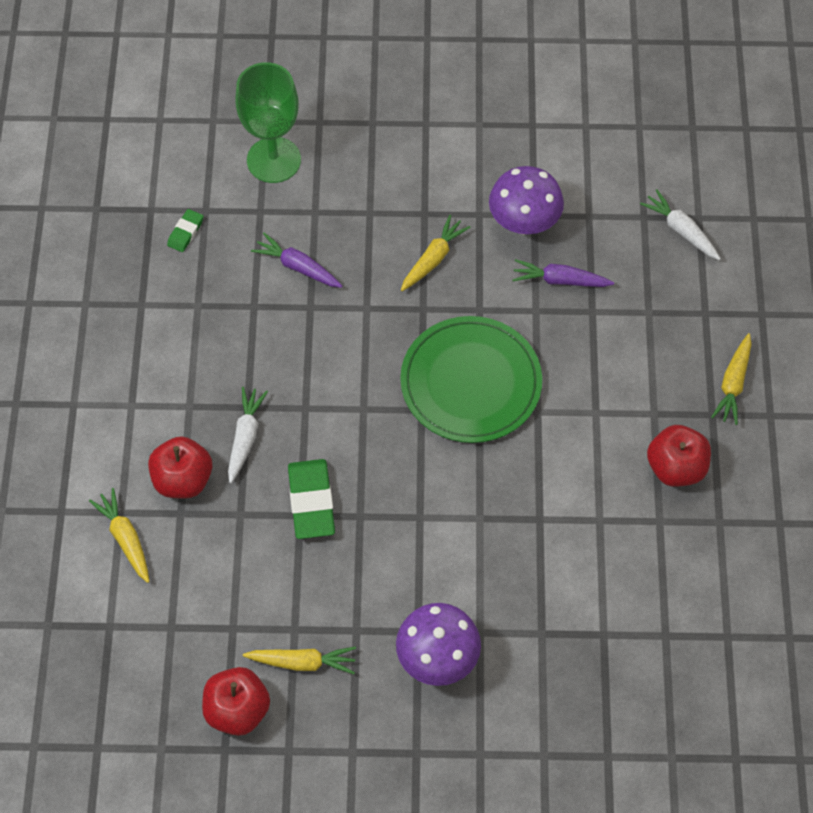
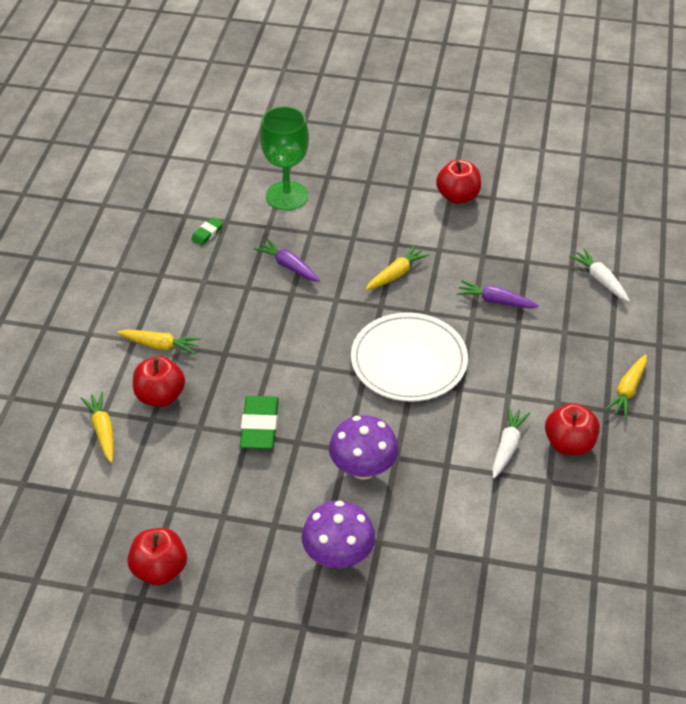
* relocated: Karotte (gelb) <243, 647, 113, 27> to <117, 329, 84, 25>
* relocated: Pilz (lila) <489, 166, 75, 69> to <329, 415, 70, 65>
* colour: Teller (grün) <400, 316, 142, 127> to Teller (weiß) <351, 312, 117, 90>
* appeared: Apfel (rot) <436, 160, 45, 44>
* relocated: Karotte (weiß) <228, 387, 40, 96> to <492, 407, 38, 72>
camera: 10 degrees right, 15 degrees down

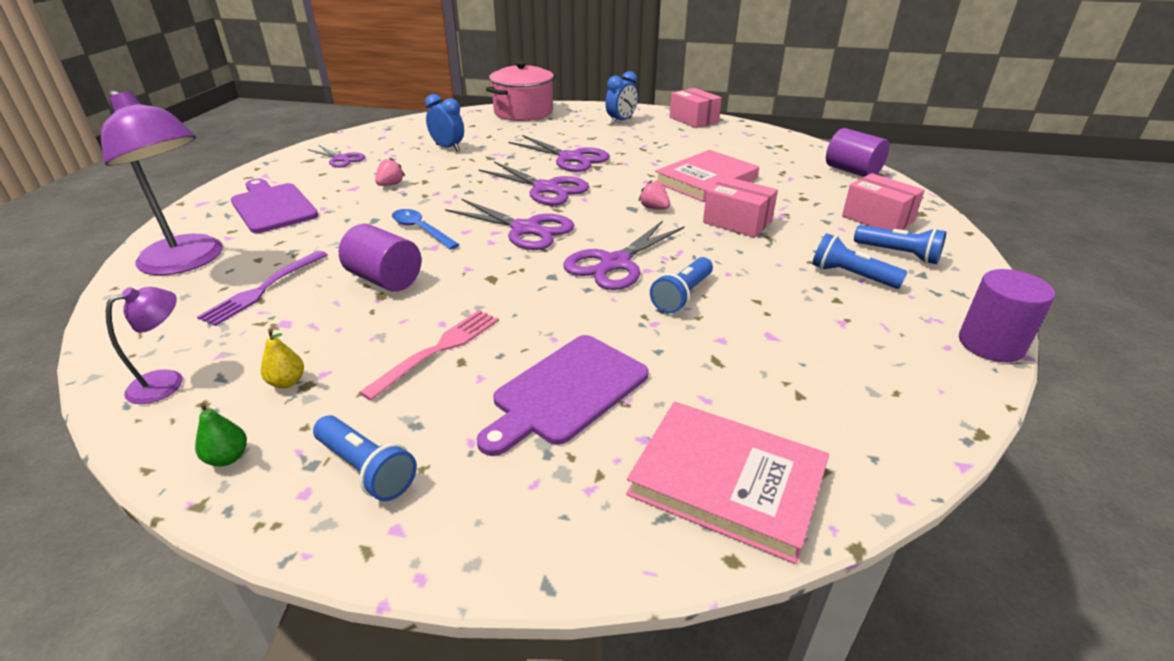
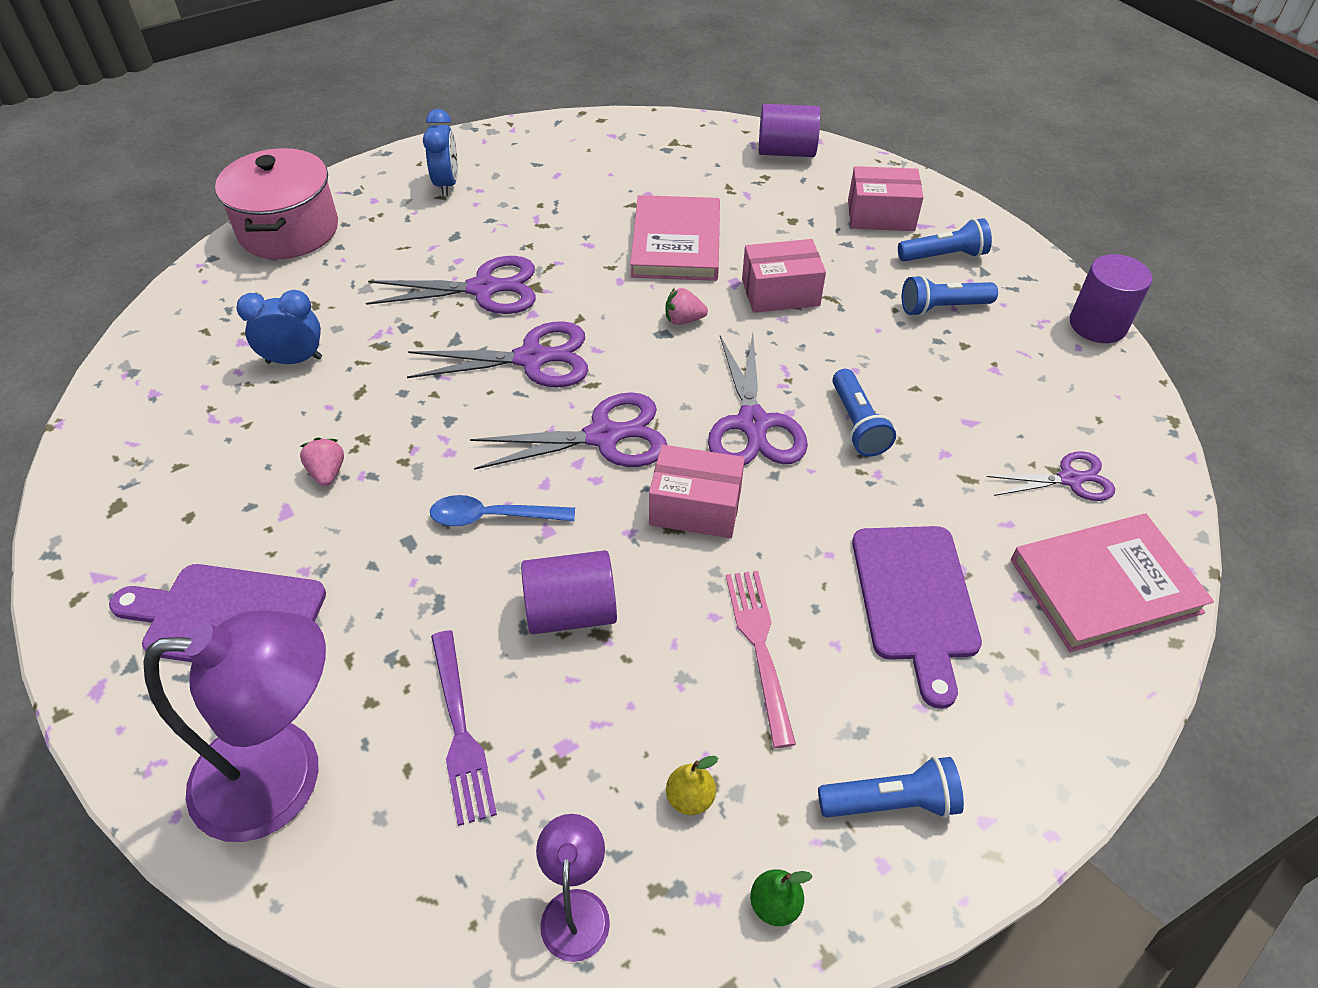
* relocated: Schachtel (rosa) <670, 88, 52, 40> to <649, 445, 96, 93>
* relocated: Schere (lila) <308, 145, 57, 23> to <987, 451, 128, 50>
camera: 45 degrees left, 15 degrees up

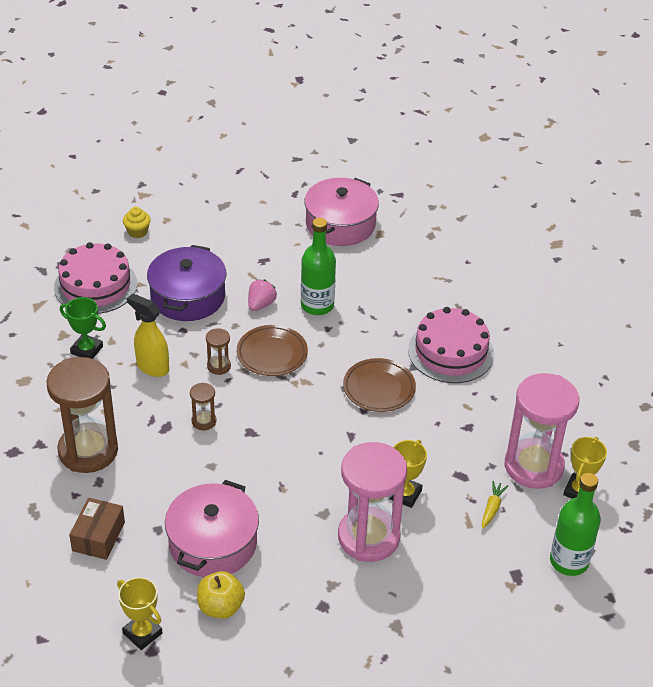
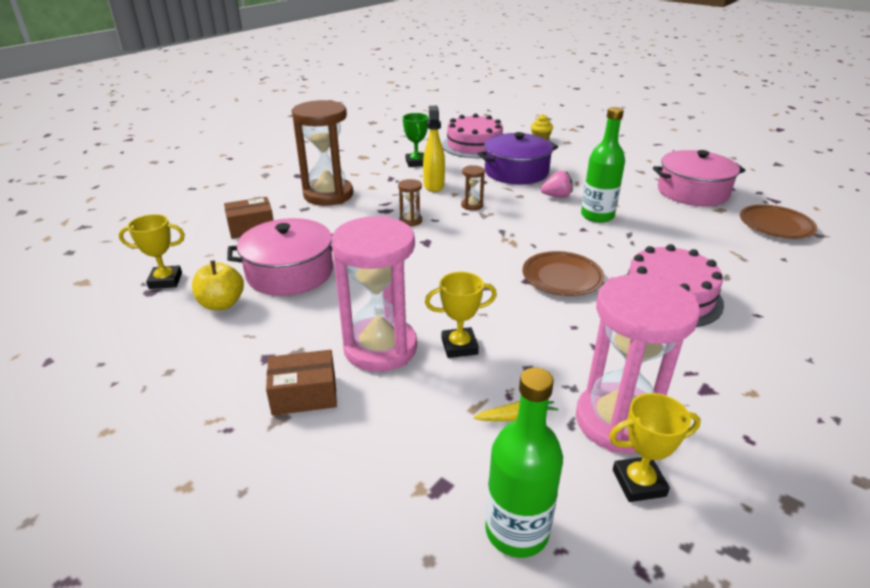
* spun: Pokal (gelb) <117, 577, 45, 73> = <119, 214, 66, 75> 75 degrees clockwise
* appeared: Schachtel (braun) <266, 350, 71, 65>
* relocated: Teller (braun) <237, 325, 71, 51> to <740, 205, 77, 34>
camera: 55 degrees right, 10 degrees down

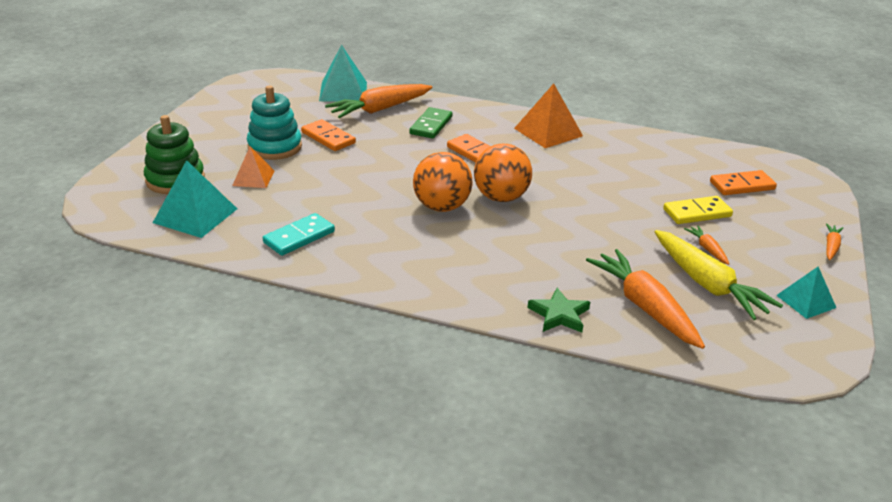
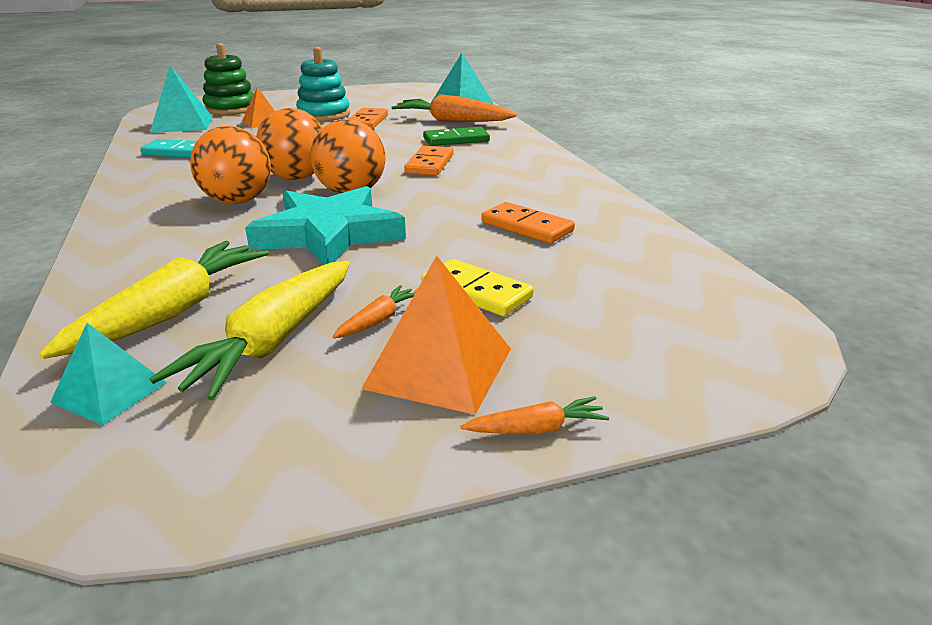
* colour: Karotte (orange) <586, 249, 119, 100> to Karotte (gelb) <39, 241, 230, 118>
* relocated: Pyramide (türkis) <776, 267, 60, 52> to <50, 323, 117, 102>
* appeared: Ball (orange) <190, 126, 81, 78>
* appeared: Stern (türkis) <245, 186, 161, 79>
* relocated: Pyramide (orange) <514, 84, 69, 64> to <361, 256, 150, 159>
* relocated: Dominostein (orange) <710, 170, 67, 25> to <481, 202, 94, 42>
* missing: Stern (grün) <528, 288, 62, 45>
camera: 55 degrees right, 5 degrees down

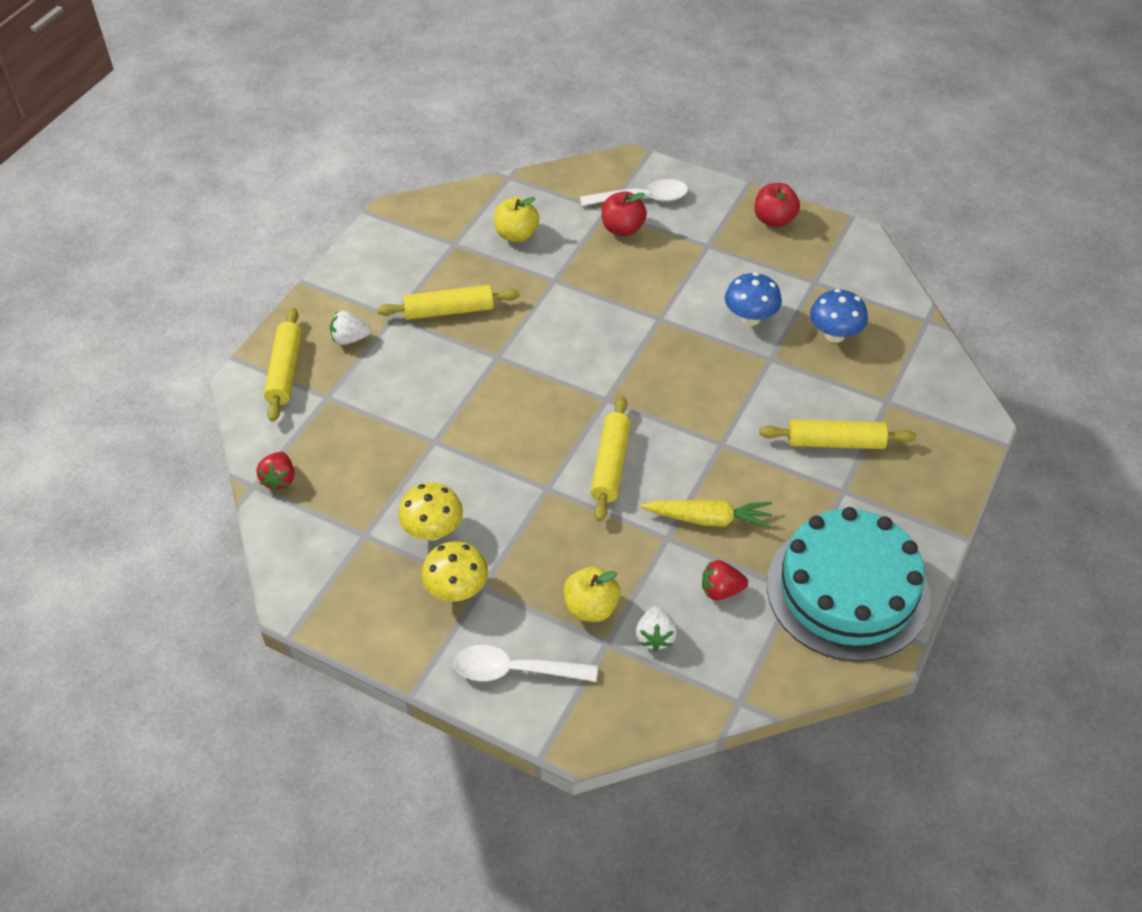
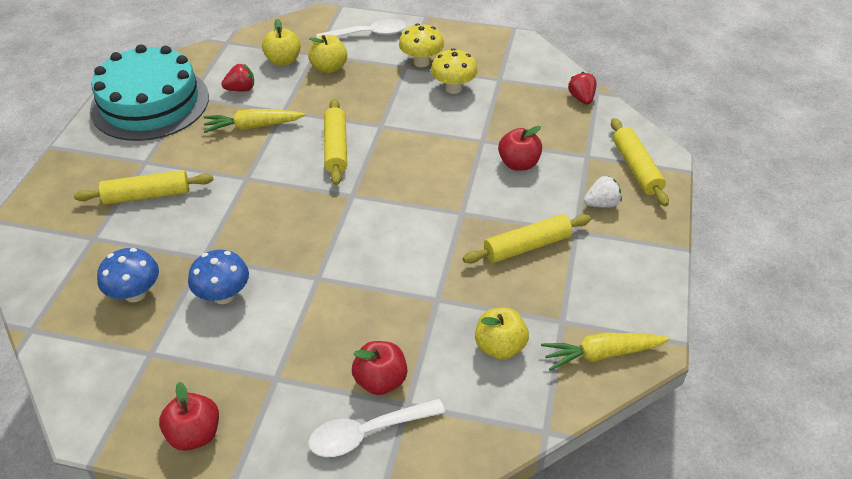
* exchanged: Erdbeere (weiß) <636, 606, 41, 46> to Apfel (gelb) <262, 19, 39, 47>
* appeared: Apfel (rot) <498, 126, 44, 45>
* appeared: Karotte (gelb) <541, 333, 129, 38>
camera: 165 degrees right, 5 degrees down

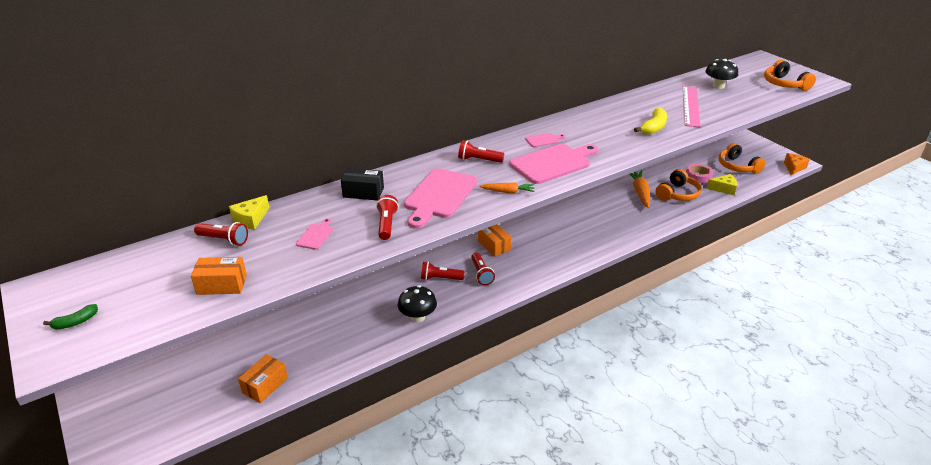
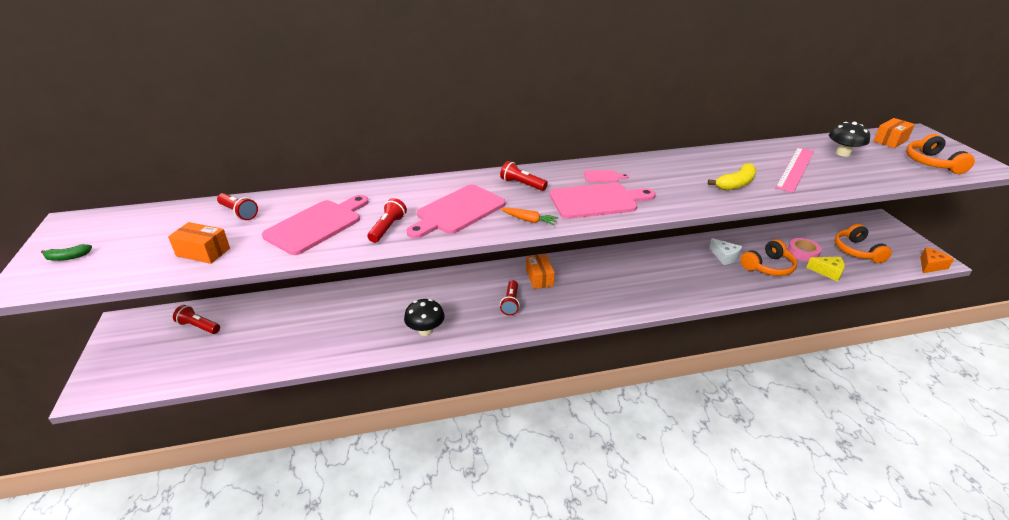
* relocated: Taschenlampe (rot) <421, 262, 44, 18> to <173, 305, 47, 29>
* size: Schneidebrett (rosa) <296, 218, 37, 32> = <262, 195, 107, 60> x2.24
* exchanged: Karotte (orange) <629, 170, 21, 38> to Käse (weiß) <709, 238, 34, 27>
* relocated: Schachtel (orange) <238, 354, 50, 49> to <874, 118, 41, 30>
* missing: Käse (gelb) <229, 195, 40, 35>
* missing: Schachtel (schwarz) <341, 168, 43, 33>
camera: 20 degrees right, 0 degrees up

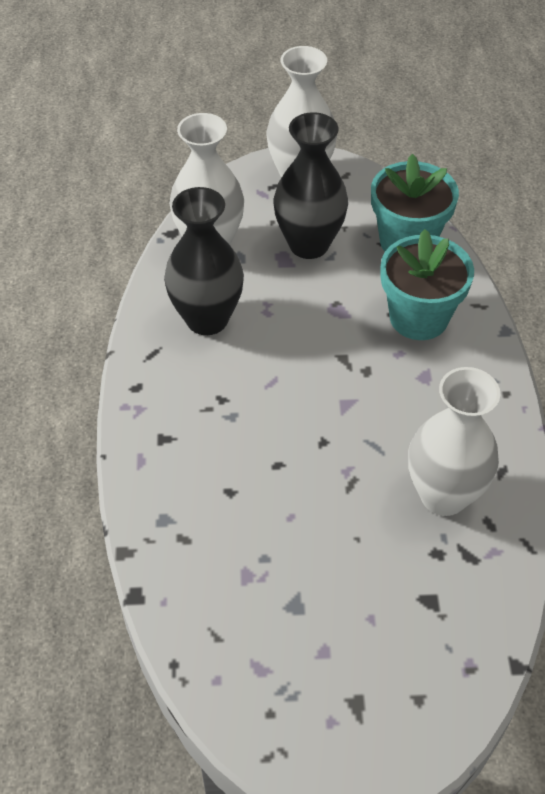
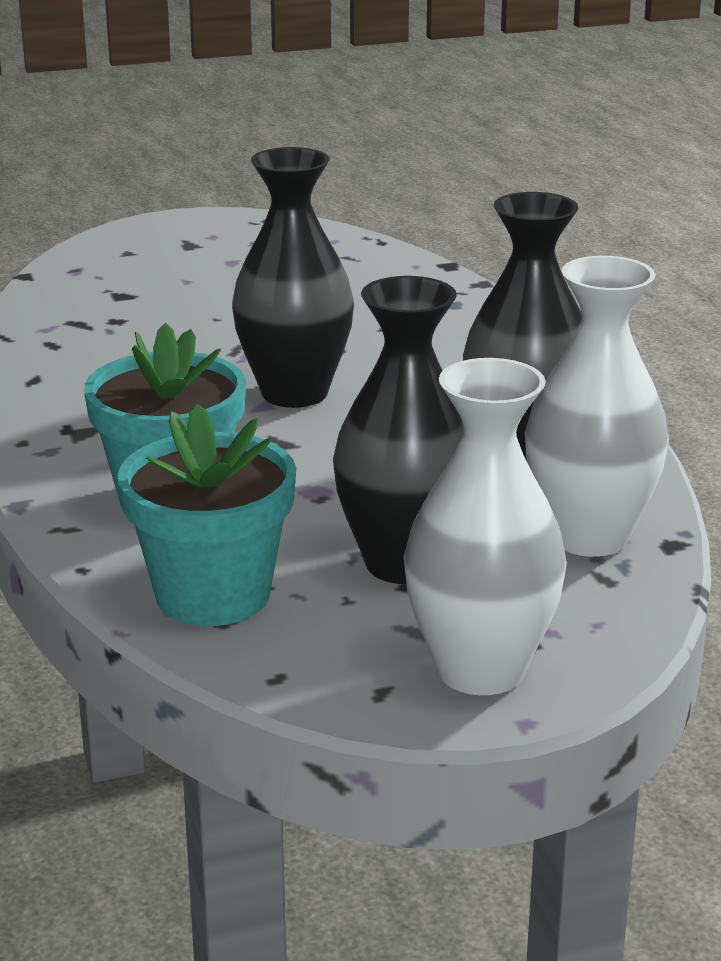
* appeared: Vase (schwarz) <232, 147, 122, 261>
* missing: Vase (weiß) <408, 367, 92, 149>
camera: 165 degrees right, 25 degrees down

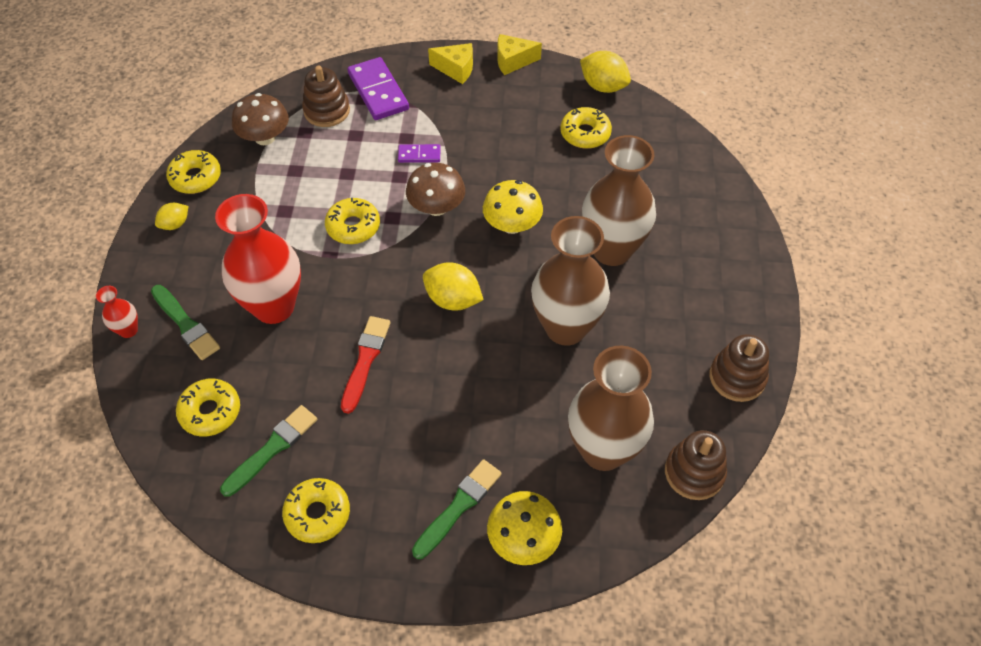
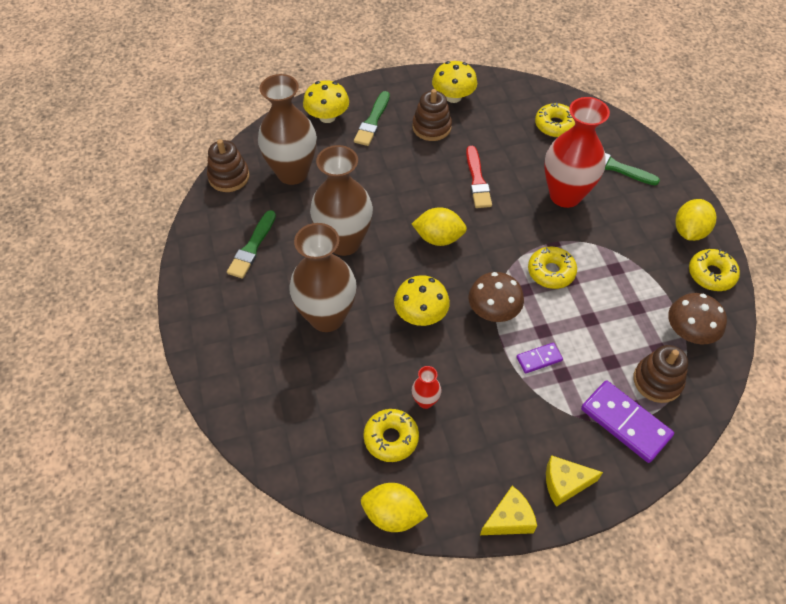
* relocated: Pinsel (grün) <220, 405, 97, 92> to <227, 210, 49, 69>
* relocated: Stapelspielzeug (braun) <710, 334, 59, 68> to <412, 89, 40, 52>
* relocated: Vase (rot) <96, 286, 42, 52> to <412, 366, 29, 43>
* exchanged: Donut (gelb) <282, 478, 68, 65> to Pilz (gelb) <432, 61, 45, 42>
* size: Zitrone (gelb) <155, 203, 33, 27> = <676, 199, 41, 42> x1.68
camera: 160 degrees right, 0 degrees up

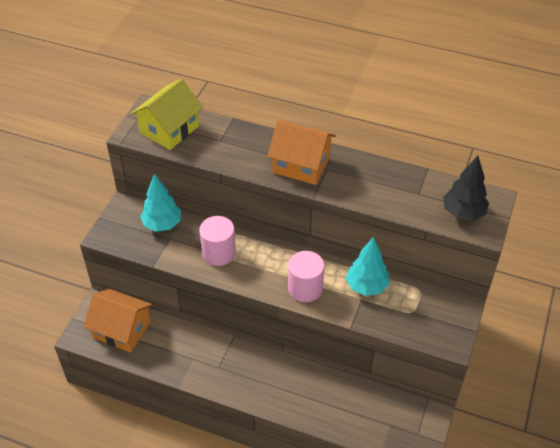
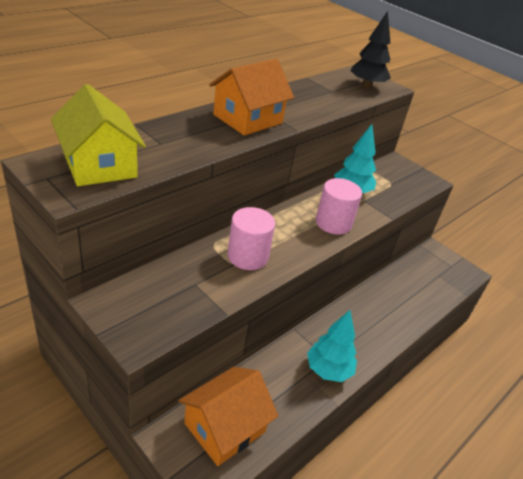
* relocated: Baum (türkis) <140, 174, 41, 58> to <307, 310, 50, 72>
camera: 70 degrees left, 10 degrees down

